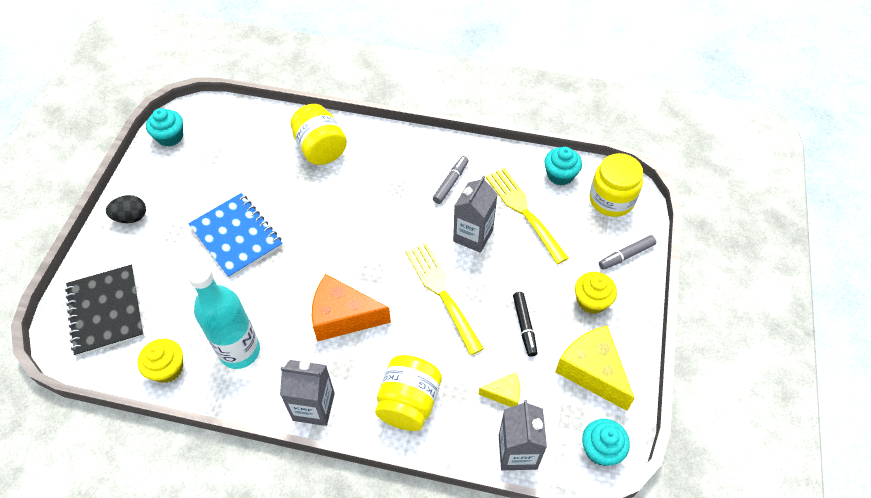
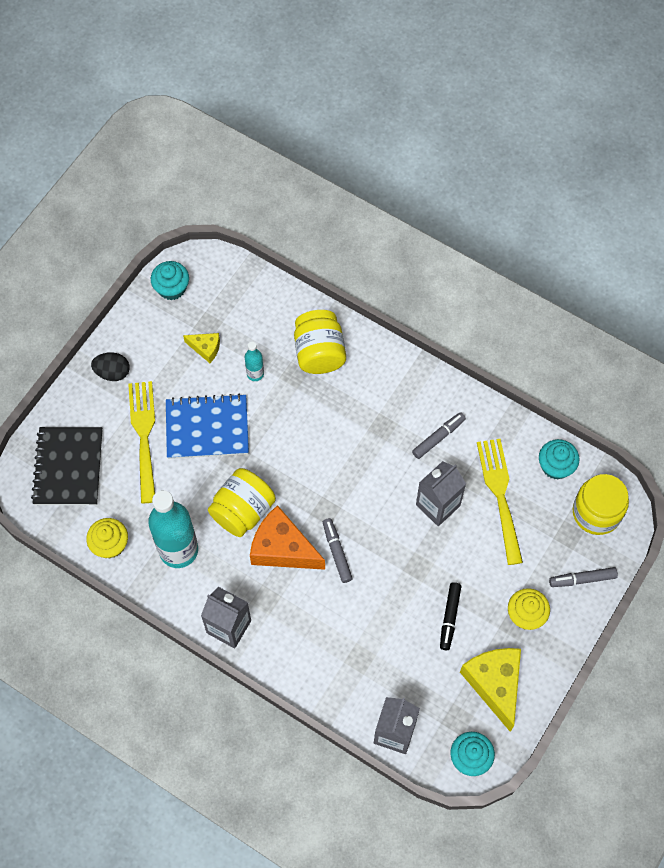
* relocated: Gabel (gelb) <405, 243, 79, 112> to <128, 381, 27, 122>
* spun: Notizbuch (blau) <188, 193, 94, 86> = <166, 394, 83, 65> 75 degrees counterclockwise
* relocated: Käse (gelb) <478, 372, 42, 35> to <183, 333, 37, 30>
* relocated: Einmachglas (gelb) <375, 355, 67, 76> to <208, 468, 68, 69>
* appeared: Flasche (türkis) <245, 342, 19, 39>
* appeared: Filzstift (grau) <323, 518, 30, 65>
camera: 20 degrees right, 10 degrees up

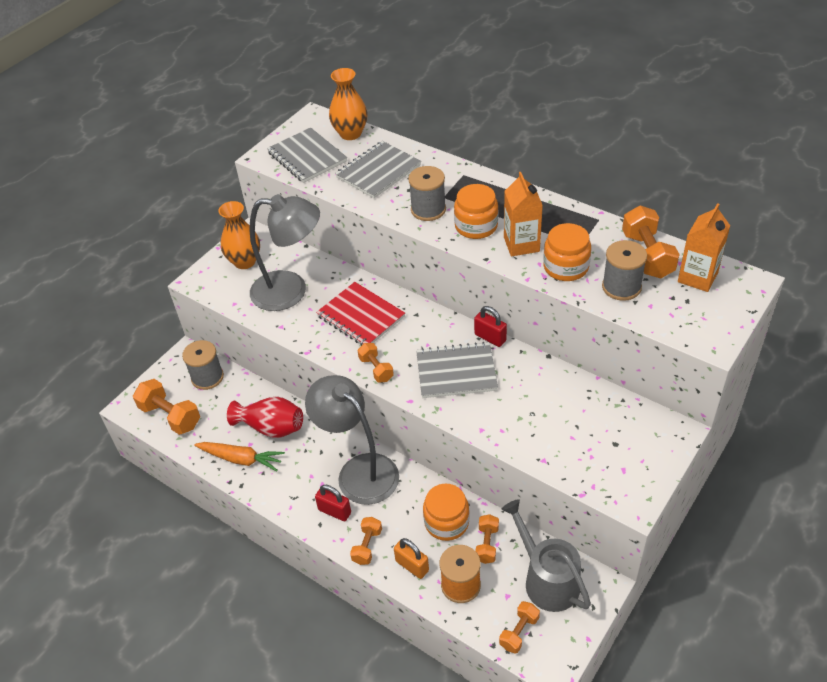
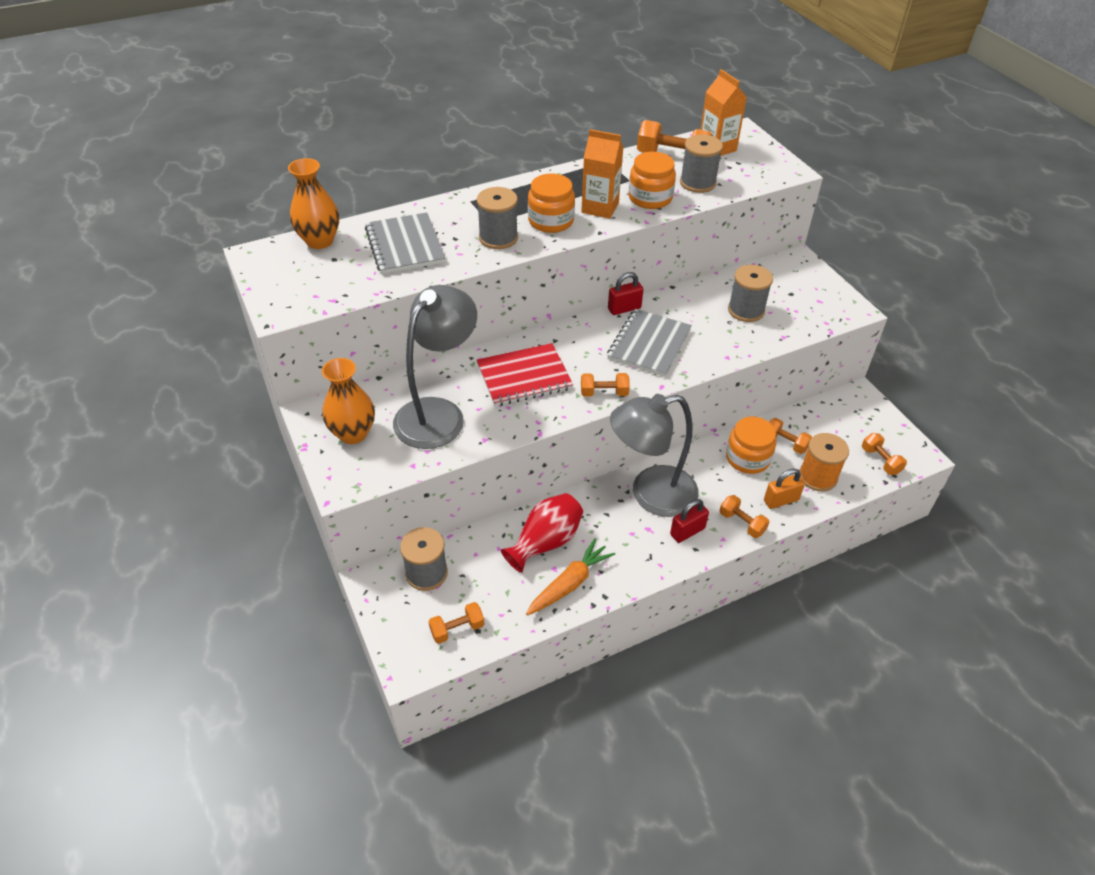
* size: Hantel (orange) <133, 379, 67, 56> = <428, 602, 56, 42> x0.59
* appeared: Garnrolle (grau) <728, 265, 45, 57>
* missing: Notizbuch (grau) <267, 127, 80, 56>
* missing: Gießkanne (grau) <502, 499, 89, 113>
camera: 65 degrees left, 0 degrees up

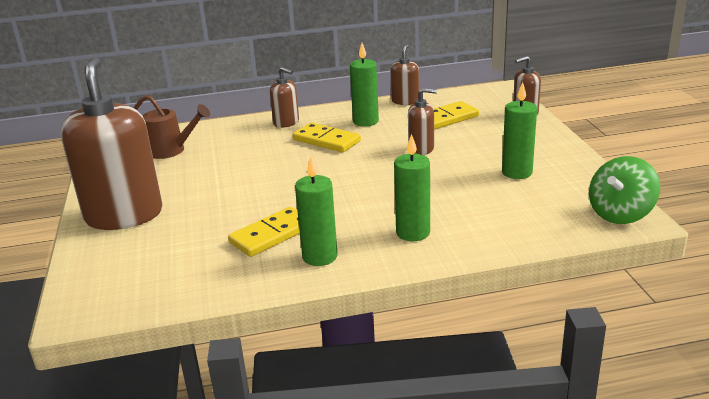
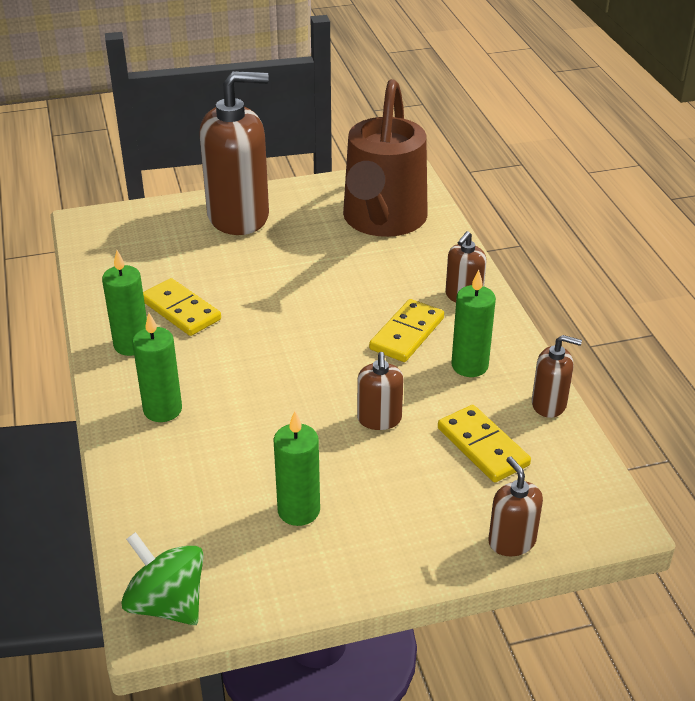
* size: Gießkanne (braun) <134, 95, 76, 64> = <343, 79, 85, 158> x1.99
camera: 85 degrees right, 10 degrees up

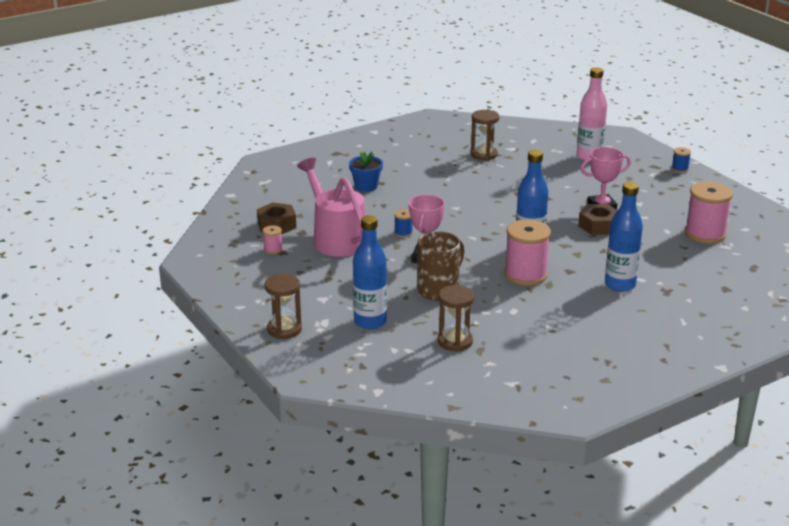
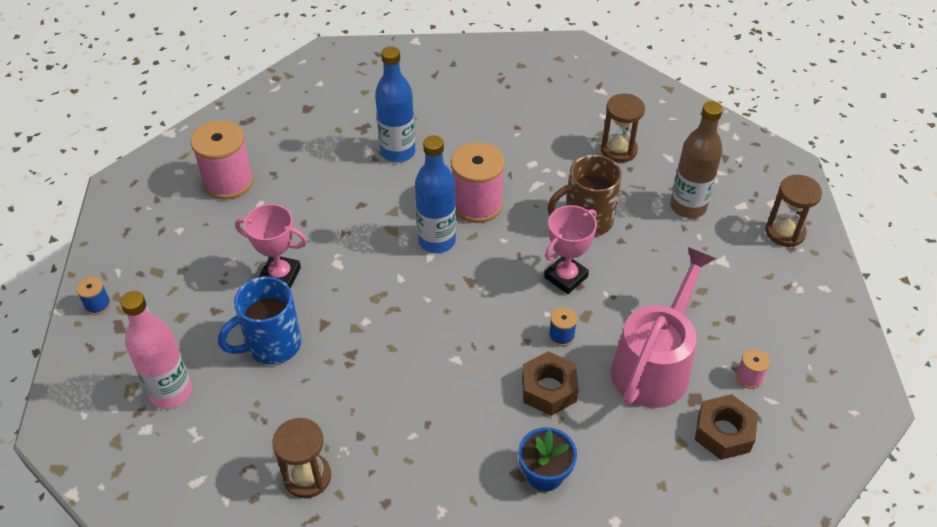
* appeared: Tasse (blau) <218, 277, 83, 88>
* relocated: Sechskantmutter (braun) <578, 204, 40, 31> to <522, 351, 57, 65>
* spun: Gießkanne (rosa) <297, 158, 69, 99> = <611, 247, 105, 161> 150 degrees counterclockwise
* colour: Flasche (blau) <353, 215, 34, 114> to Flasche (braun) <670, 101, 53, 117>
camera: 150 degrees left, 20 degrees up

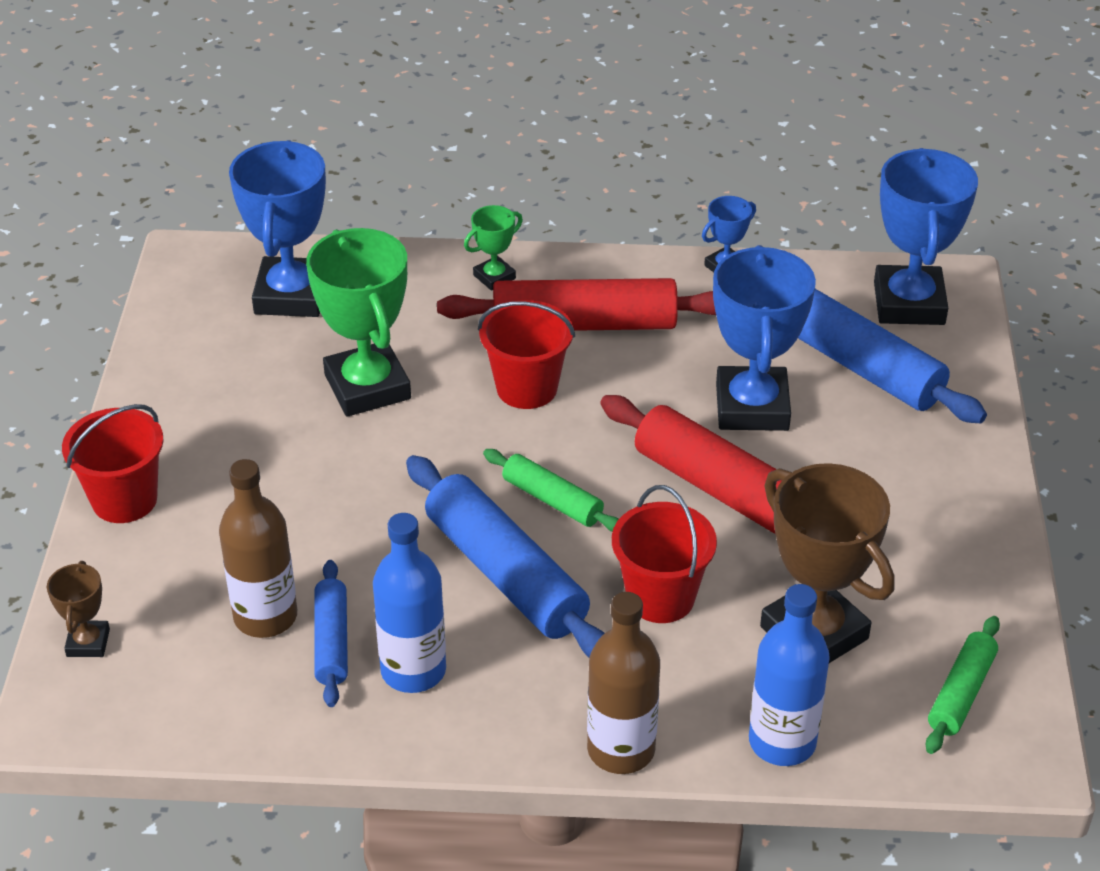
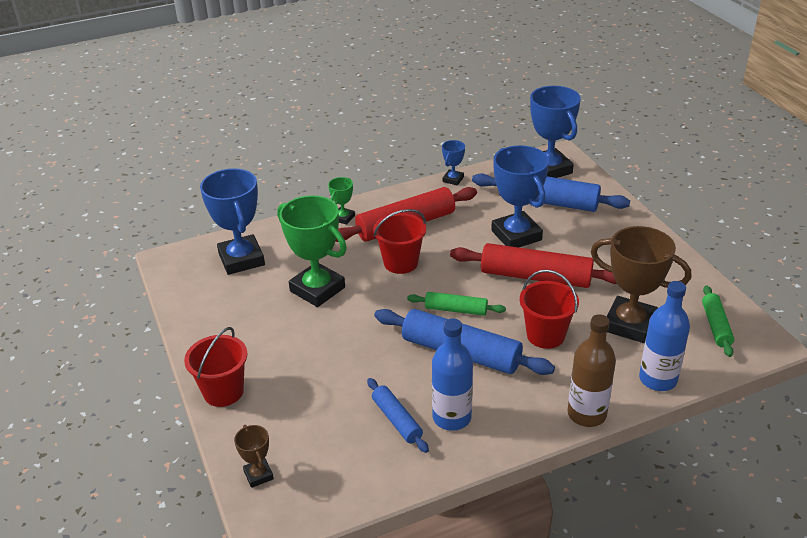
* missing: Flasche (braun) <219, 459, 78, 179>
camera: 25 degrees left, 5 degrees down

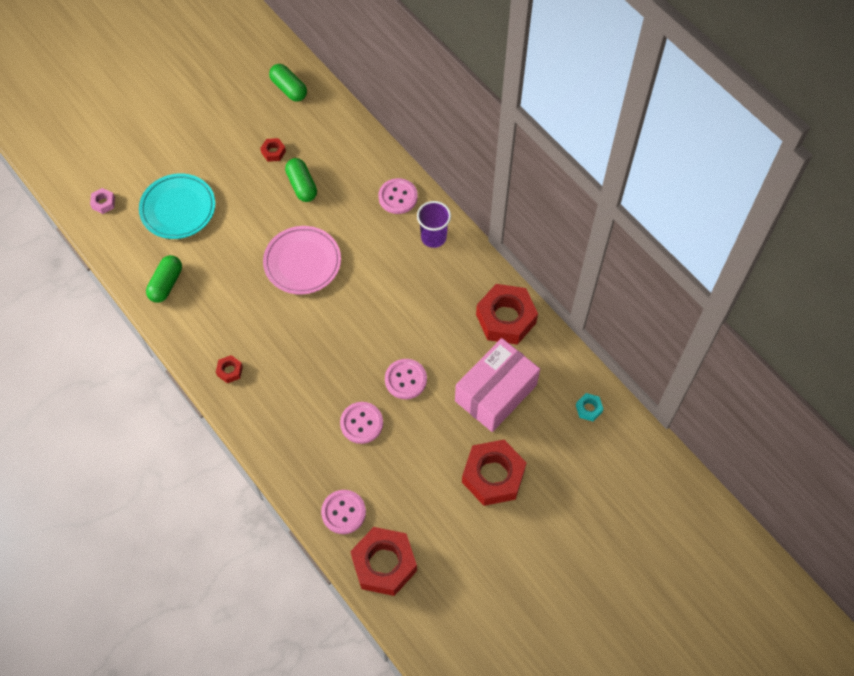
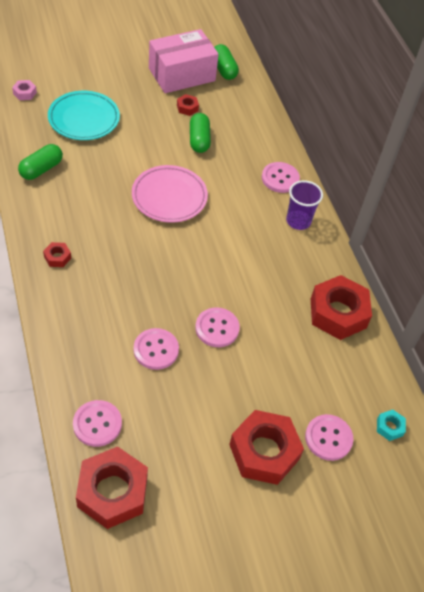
* relocated: Schachtel (rosa) <455, 338, 85, 94> to <149, 29, 70, 64>
* appeared: Knopf (rosa) <305, 414, 48, 47>
camera: 15 degrees right, 10 degrees down

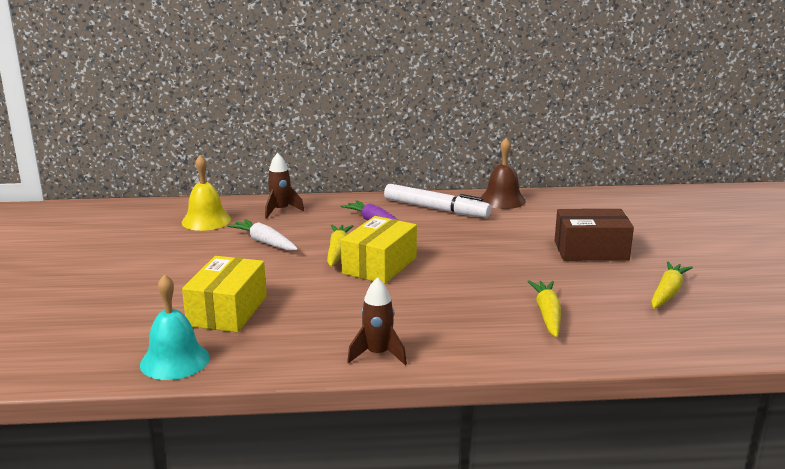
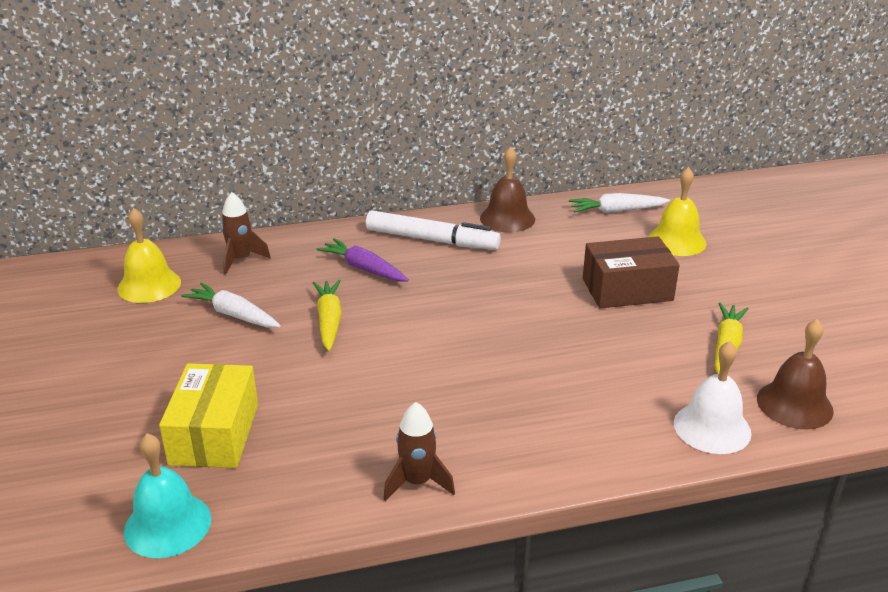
* appeared: Karotte (weiß) <569, 193, 101, 20>
* appeared: Glocke (gelb) <648, 167, 58, 89>
* appeared: Glocke (weiß) <674, 341, 78, 113>
* appeared: Glocke (braun) <757, 319, 77, 110>
* missing: Schachtel (gelb) <341, 216, 76, 68>
* missing: Karotte (gelb) <527, 281, 34, 57>
camera: 10 degrees left, 10 degrees up

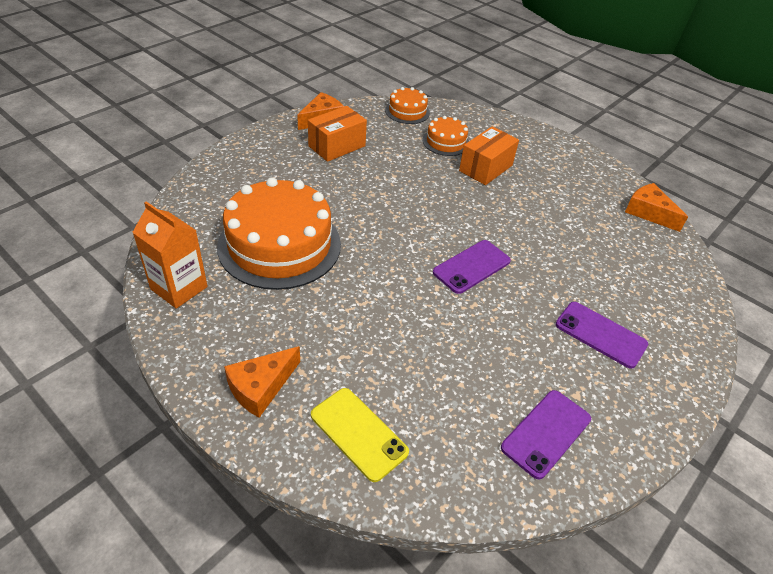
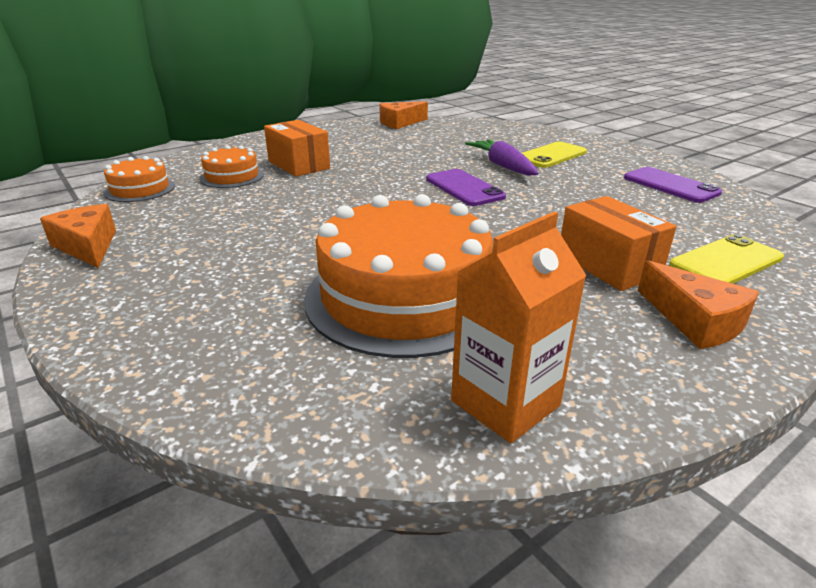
* appeared: Karotte (lila) <465, 139, 74, 37>
* colour: Handy (lila) <556, 302, 92, 67> to Handy (gelb) <522, 142, 65, 26>
* relocated: Schachtel (orange) <308, 106, 59, 56> to <561, 196, 115, 95>
camera: 75 degrees left, 15 degrees down

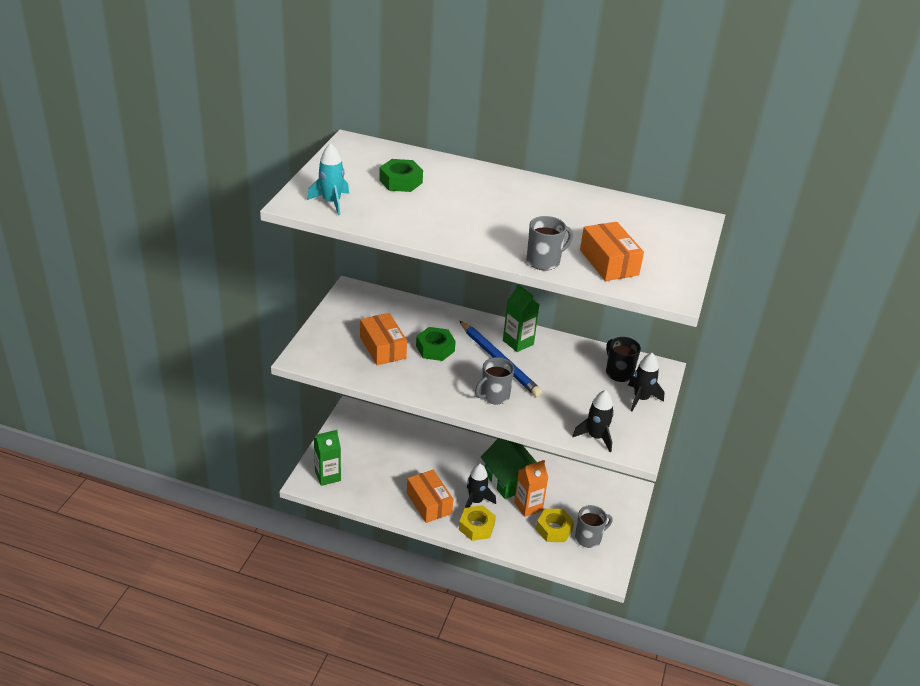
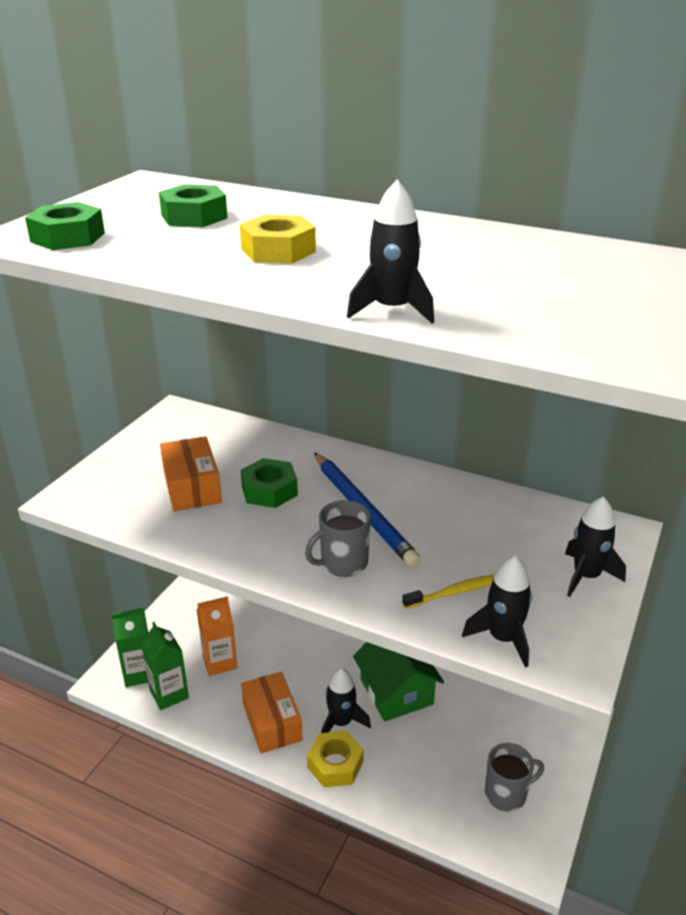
* exchanged: Rakete (türkis) <307, 143, 42, 72> to Sechskantmutter (grün) <25, 202, 80, 48>
* relocated: Getränkekarton (grün) <503, 284, 37, 68> to <141, 622, 48, 88>
* relocated: Getränkekarton (orange) <514, 460, 34, 57> to <196, 596, 41, 80>
* relocated: Sechskantmutter (gelb) <536, 509, 38, 33> to <240, 215, 76, 48>
* exchanged: Tasse (grau) <527, 216, 46, 55> to Rakete (schwarz) <347, 180, 87, 144>
* appeared: Zahnbürste (gelb) <402, 574, 93, 35>
* missing: Schachtel (orange) <580, 222, 64, 59>
* missing: Tasse (schwarz) <606, 337, 35, 45>
camera: 10 degrees right, 5 degrees down

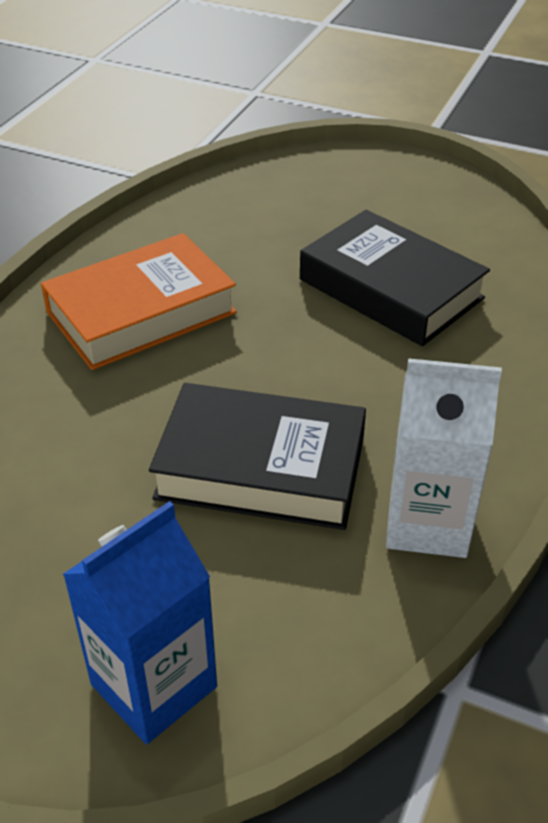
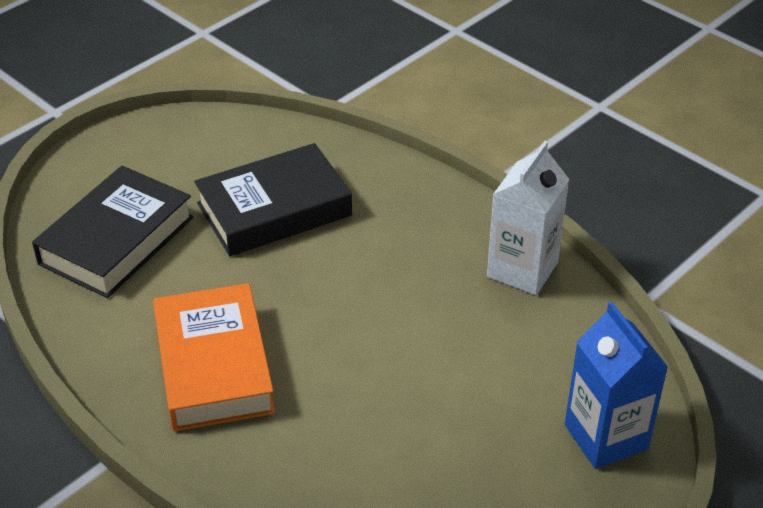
* relocated: Buch (schwarz) <149, 383, 217, 147> to <32, 166, 162, 132>
camera: 70 degrees left, 0 degrees up

